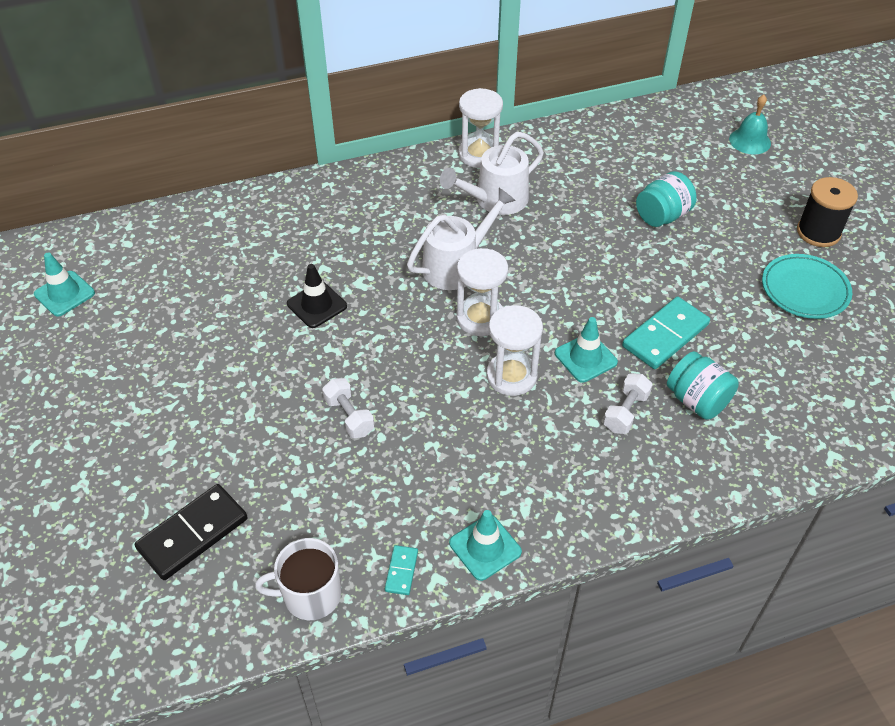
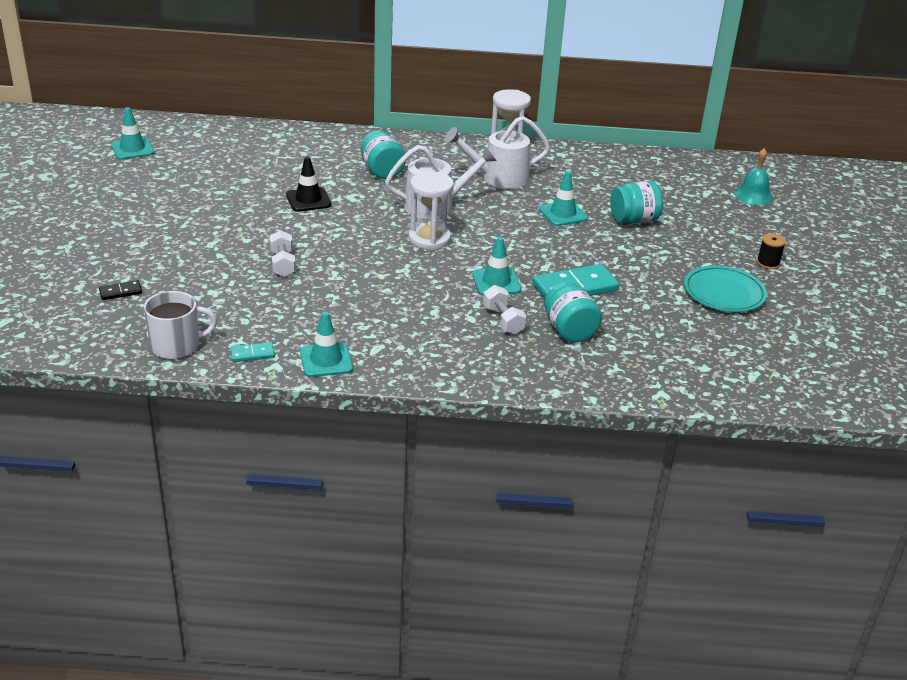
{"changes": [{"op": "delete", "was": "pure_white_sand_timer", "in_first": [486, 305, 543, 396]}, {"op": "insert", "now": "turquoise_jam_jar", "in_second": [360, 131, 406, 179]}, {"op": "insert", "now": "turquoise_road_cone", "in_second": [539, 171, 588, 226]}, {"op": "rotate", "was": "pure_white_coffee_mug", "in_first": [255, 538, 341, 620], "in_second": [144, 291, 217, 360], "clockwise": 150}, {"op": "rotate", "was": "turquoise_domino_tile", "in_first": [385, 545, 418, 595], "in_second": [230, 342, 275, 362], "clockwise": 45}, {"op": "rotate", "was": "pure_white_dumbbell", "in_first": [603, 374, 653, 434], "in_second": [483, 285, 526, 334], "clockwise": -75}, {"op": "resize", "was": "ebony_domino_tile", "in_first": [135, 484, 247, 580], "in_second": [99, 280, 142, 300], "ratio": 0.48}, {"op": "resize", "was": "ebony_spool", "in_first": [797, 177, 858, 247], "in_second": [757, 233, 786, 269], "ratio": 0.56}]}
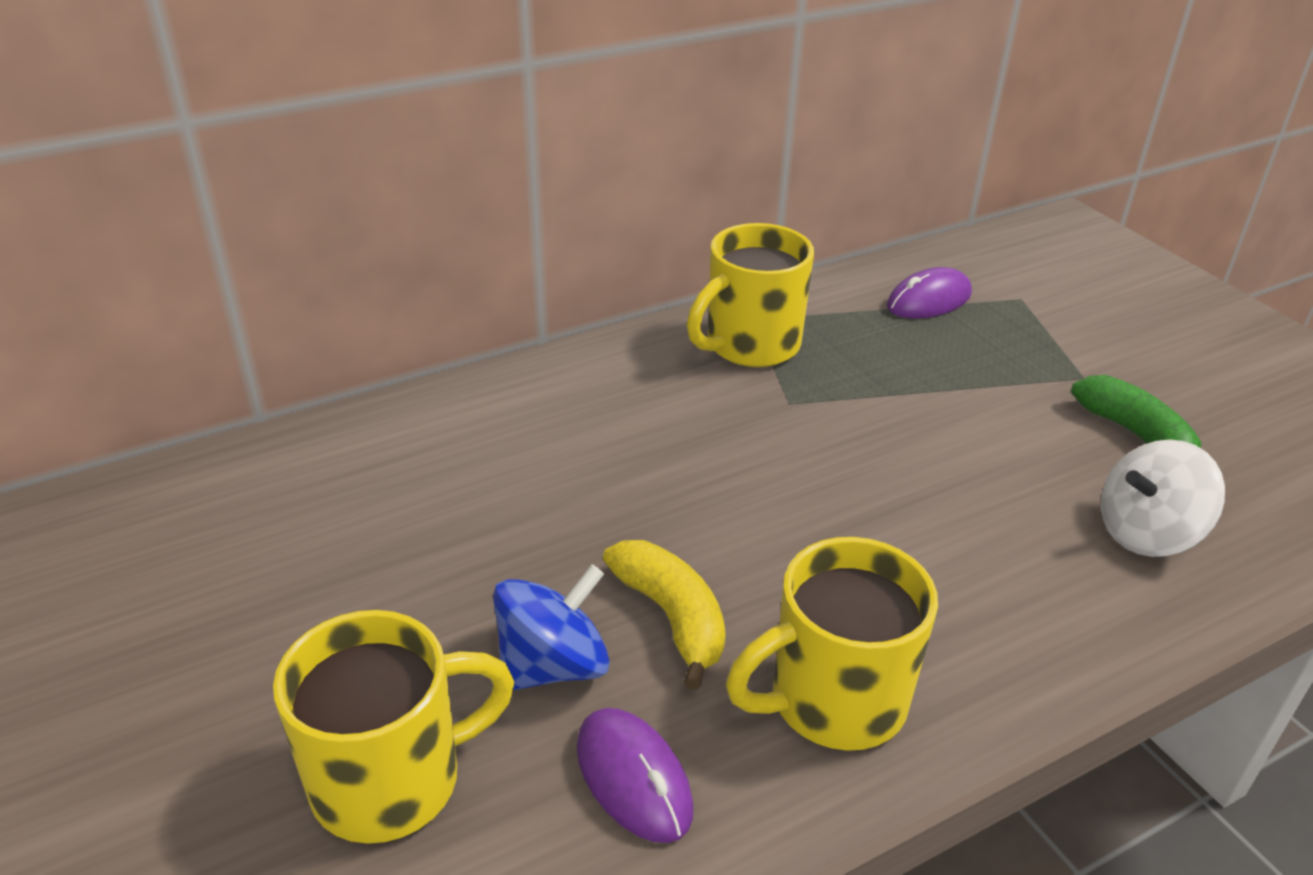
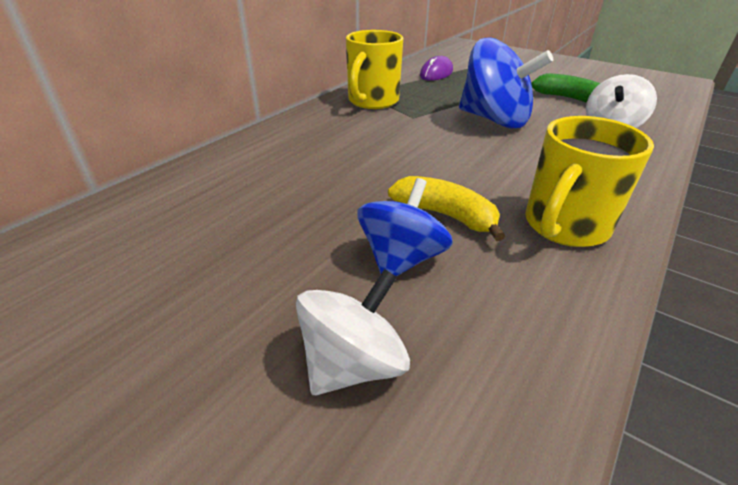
{"changes": [{"op": "delete", "was": "purple_computer_mouse", "in_first": [577, 708, 693, 843]}, {"op": "insert", "now": "blue_whirligig", "in_second": [459, 37, 553, 129]}, {"op": "replace", "was": "yellow_coffee_mug", "now": "pure_white_whirligig", "in_first": [273, 610, 515, 844], "in_second": [296, 269, 410, 395]}]}
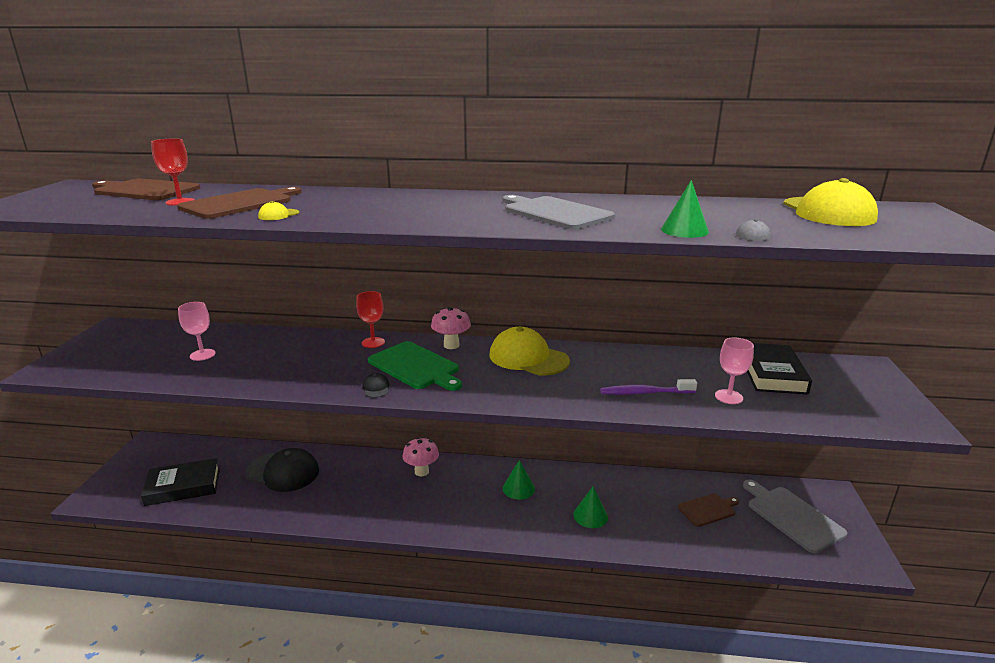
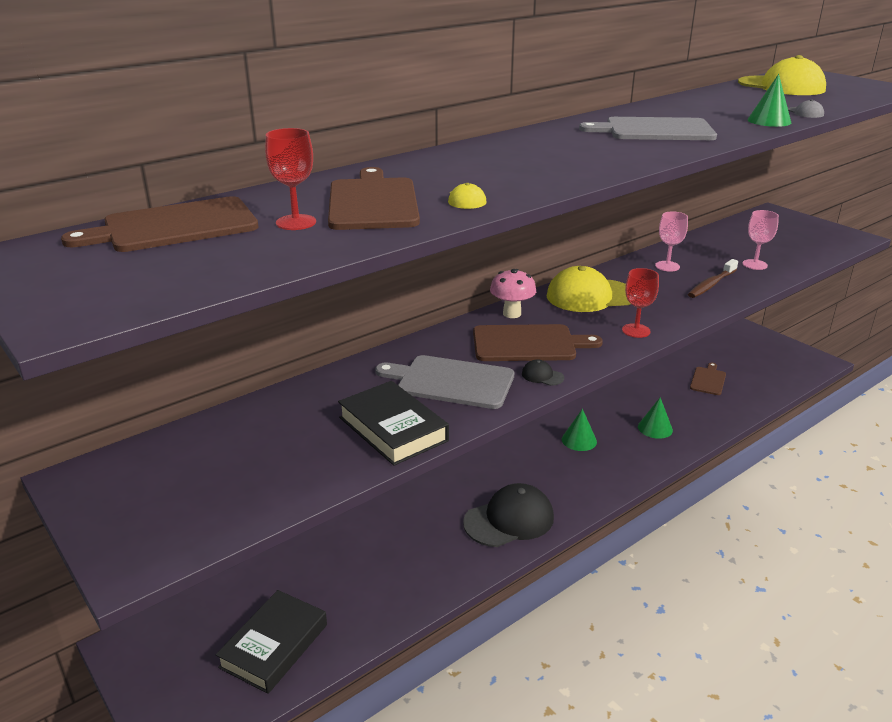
{"changes": [{"op": "delete", "was": "pink_fungus", "in_first": [403, 437, 439, 476]}, {"op": "move", "was": "pink_wine_glass", "in_first": [178, 302, 216, 361], "in_second": [655, 211, 688, 272]}, {"op": "move", "was": "ebony_cap", "in_first": [245, 448, 319, 492], "in_second": [463, 483, 554, 547]}, {"op": "move", "was": "crimson_wine_glass", "in_first": [356, 291, 385, 348], "in_second": [622, 268, 659, 338]}, {"op": "move", "was": "grey_cutting_board", "in_first": [743, 480, 847, 553], "in_second": [375, 355, 514, 409]}, {"op": "move", "was": "ebony_hardback", "in_first": [747, 343, 812, 395], "in_second": [338, 381, 449, 466]}, {"op": "recolor", "was": "green_cutting_board", "now": "dark_brown_cutting_board", "in_first": [368, 341, 462, 391], "in_second": [473, 324, 603, 361]}, {"op": "recolor", "was": "purple_tooth_brush", "now": "dark_brown_tooth_brush", "in_first": [600, 379, 697, 395], "in_second": [688, 259, 738, 298]}]}
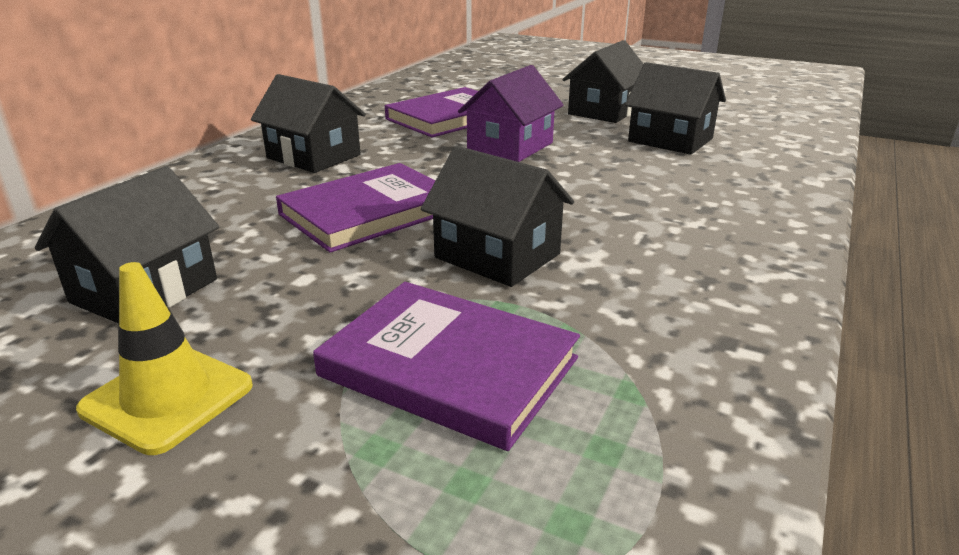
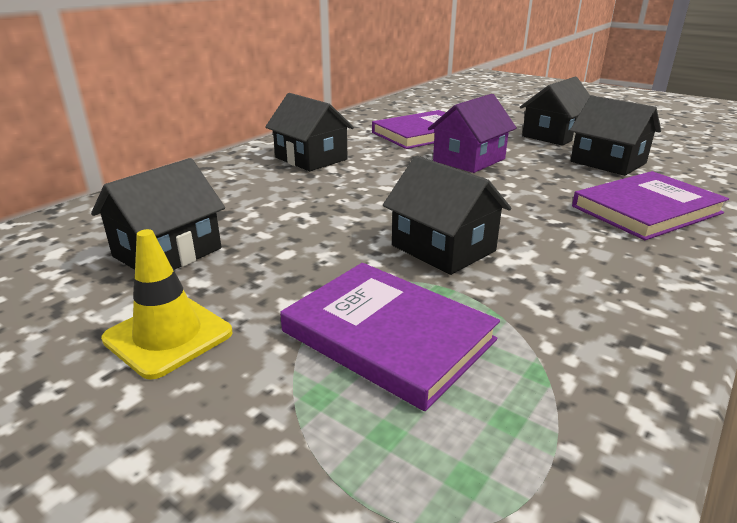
{"changes": [{"op": "move", "was": "purple_hardback", "in_first": [276, 163, 435, 253], "in_second": [572, 171, 729, 240]}]}
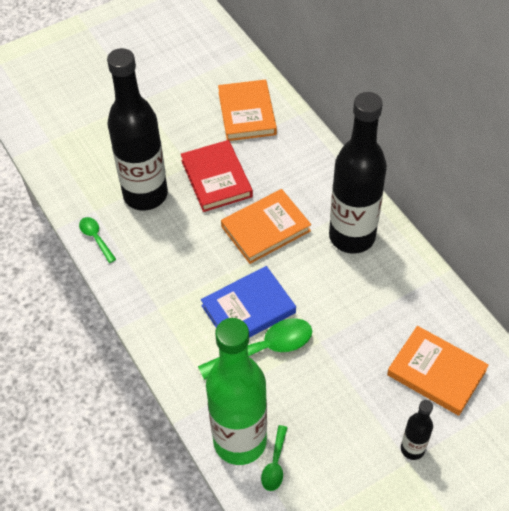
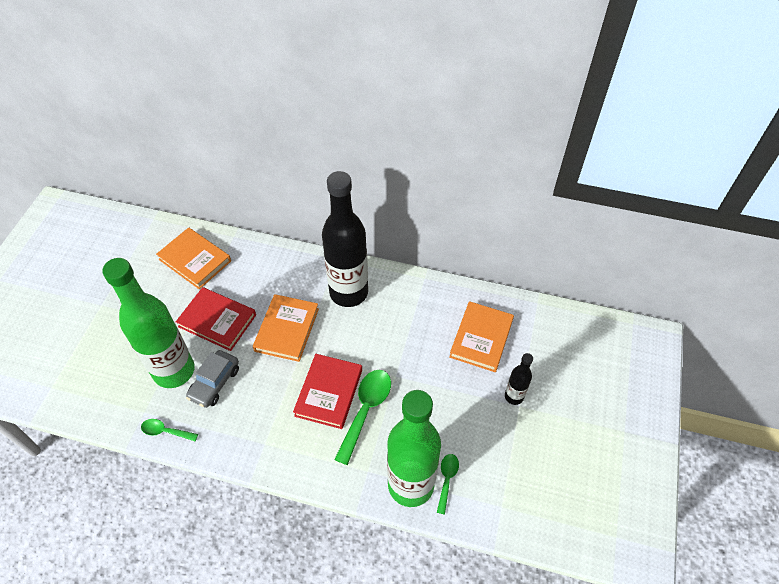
{"changes": [{"op": "insert", "now": "grey_car", "in_second": [186, 350, 239, 408]}, {"op": "recolor", "was": "ebony_bottle", "now": "green_bottle", "in_first": [107, 48, 168, 211], "in_second": [102, 258, 195, 388]}, {"op": "recolor", "was": "blue_hardback", "now": "crimson_hardback", "in_first": [201, 266, 296, 338], "in_second": [293, 354, 362, 429]}, {"op": "rotate", "was": "green_teaspoon", "in_first": [261, 425, 288, 491], "in_second": [437, 454, 459, 514], "clockwise": -135}, {"op": "rotate", "was": "orange_hardback", "in_first": [387, 326, 489, 416], "in_second": [449, 301, 514, 372], "clockwise": -60}]}
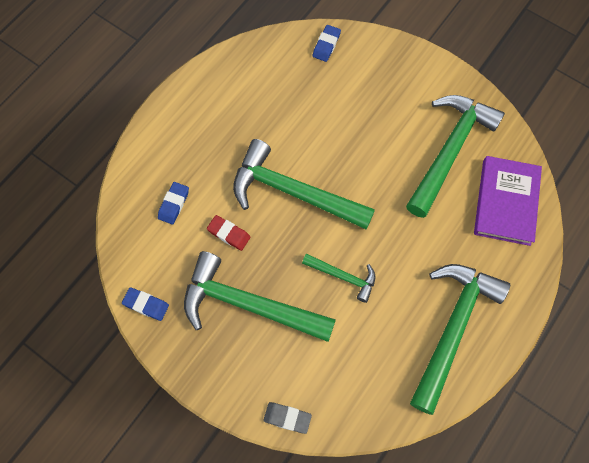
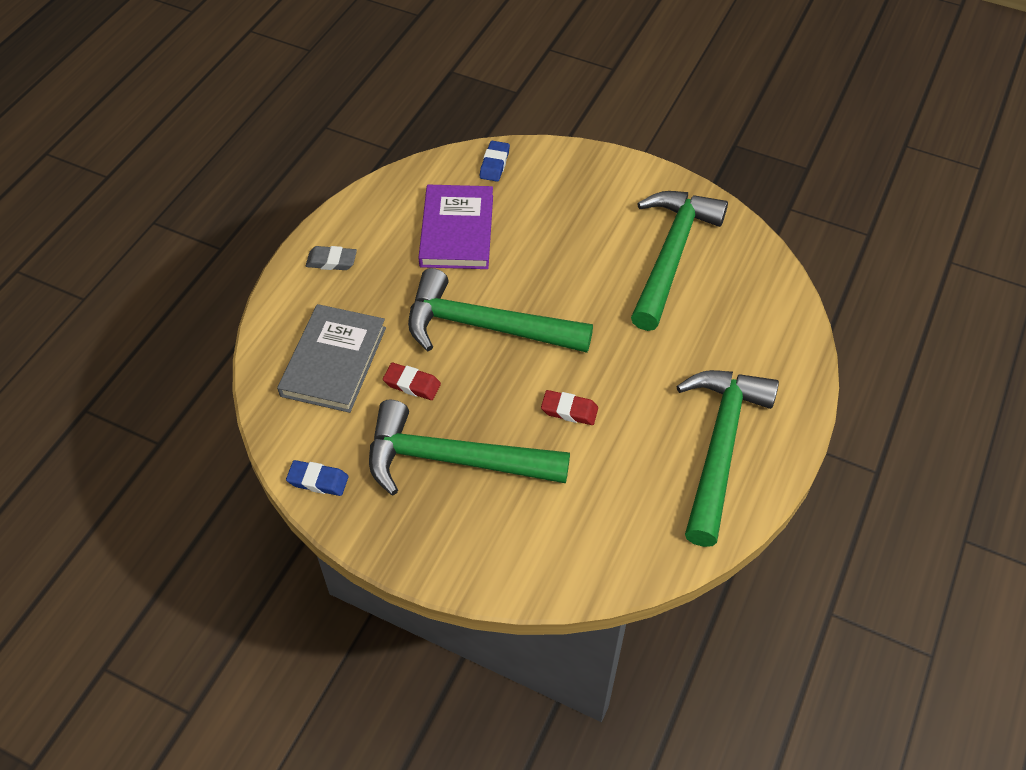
{"changes": [{"op": "move", "was": "grey_pencil_eraser", "in_first": [264, 402, 312, 434], "in_second": [306, 246, 357, 270]}, {"op": "move", "was": "purple_hardback", "in_first": [474, 156, 542, 246], "in_second": [418, 185, 493, 269]}, {"op": "replace", "was": "blue_pencil_eraser", "now": "grey_hardback", "in_first": [158, 182, 189, 225], "in_second": [277, 304, 386, 413]}, {"op": "replace", "was": "green_carpenter's_hammer", "now": "crimson_pencil_eraser", "in_first": [302, 254, 375, 303], "in_second": [541, 390, 598, 425]}]}
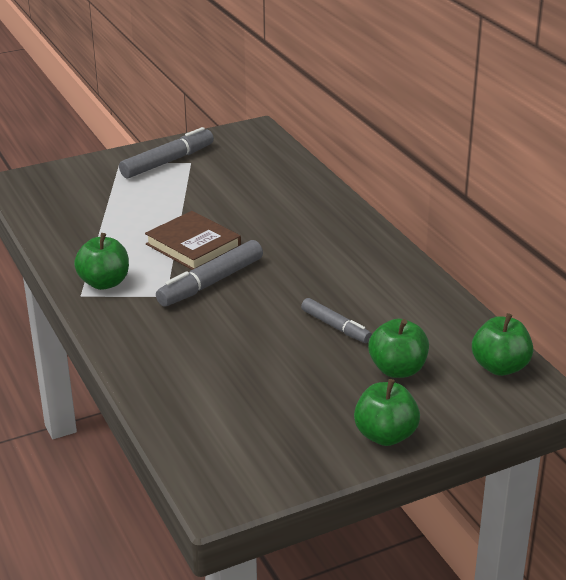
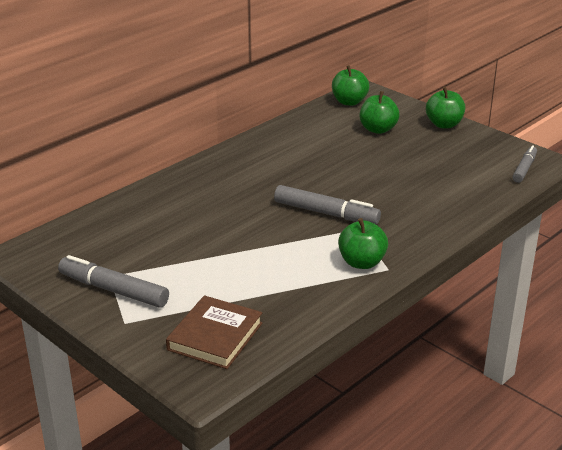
{"changes": [{"op": "move", "was": "dark_brown_hardback", "in_first": [145, 211, 241, 270], "in_second": [166, 295, 263, 369]}, {"op": "move", "was": "grey_marker", "in_first": [301, 298, 372, 343], "in_second": [512, 145, 537, 183]}]}
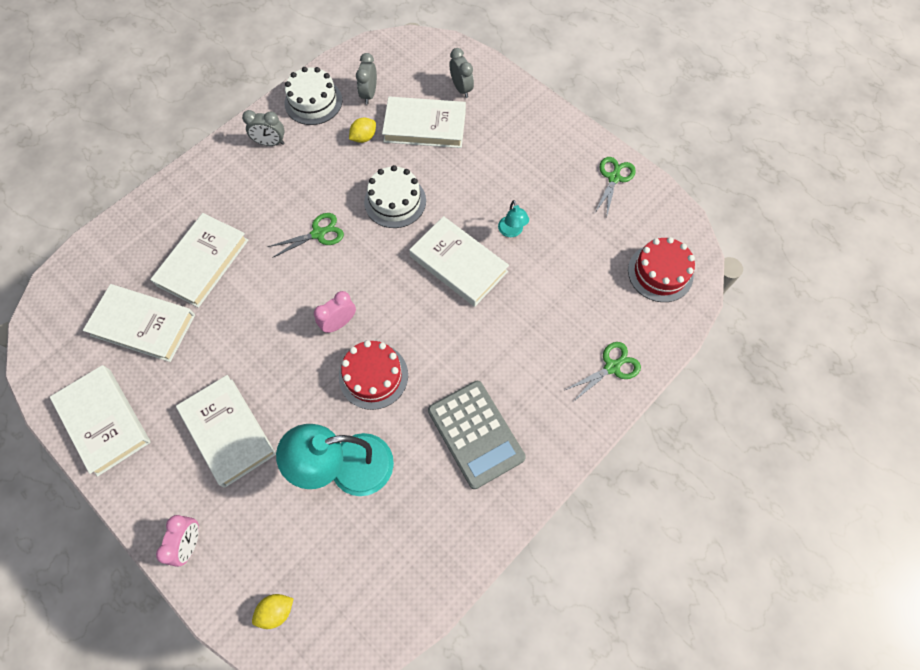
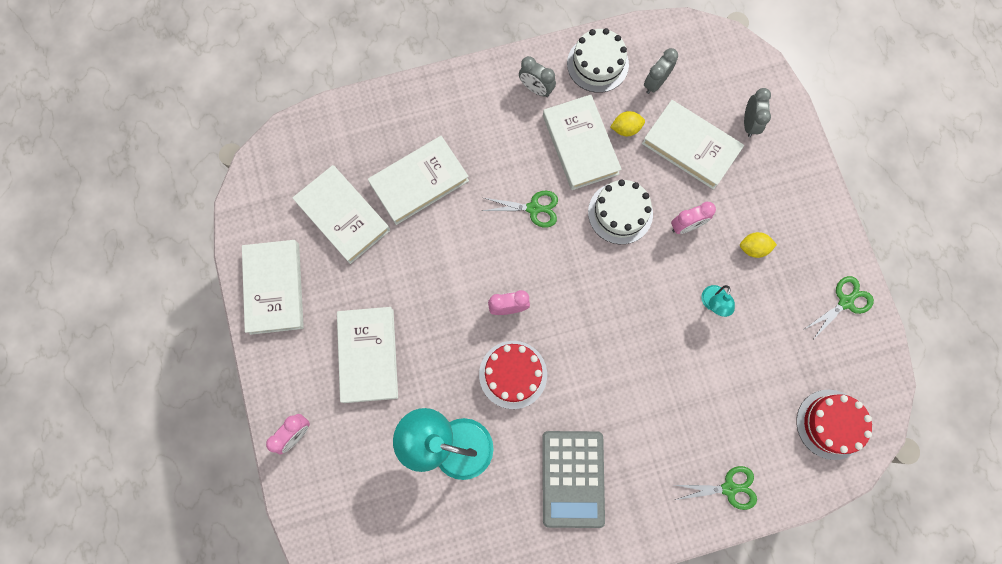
{"changes": [{"op": "insert", "now": "pink_alarm_clock", "in_second": [671, 202, 716, 234]}, {"op": "move", "was": "yellow_lemon", "in_first": [252, 594, 294, 629], "in_second": [740, 232, 777, 258]}, {"op": "move", "was": "pure_white_hardback", "in_first": [409, 216, 509, 307], "in_second": [543, 95, 622, 190]}]}
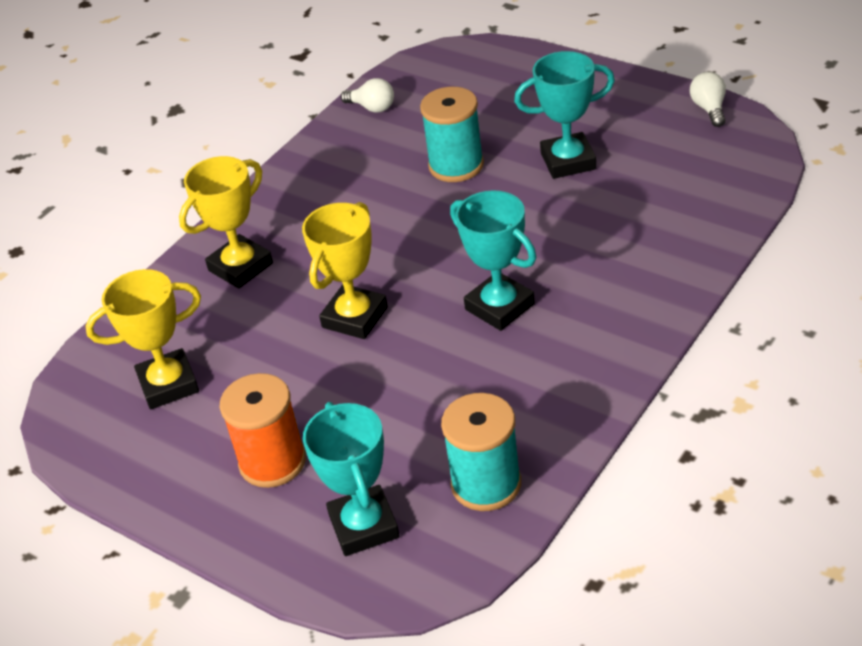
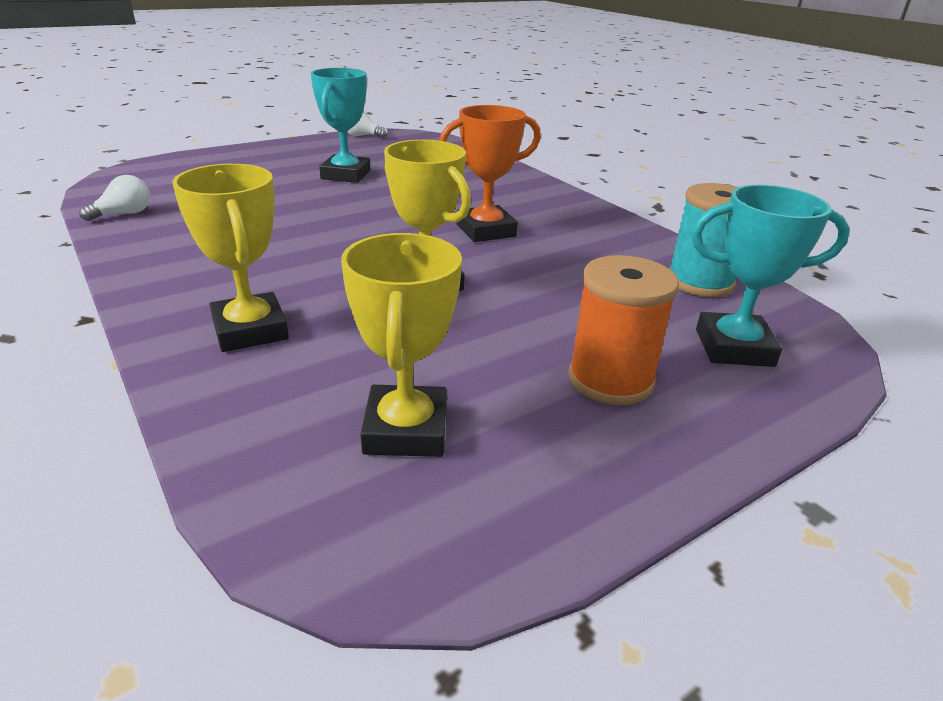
{"changes": [{"op": "delete", "was": "turquoise_spool", "in_first": [420, 87, 484, 182]}, {"op": "recolor", "was": "turquoise_prize_cup", "now": "orange_prize_cup", "in_first": [450, 190, 537, 331], "in_second": [439, 105, 541, 242]}]}
